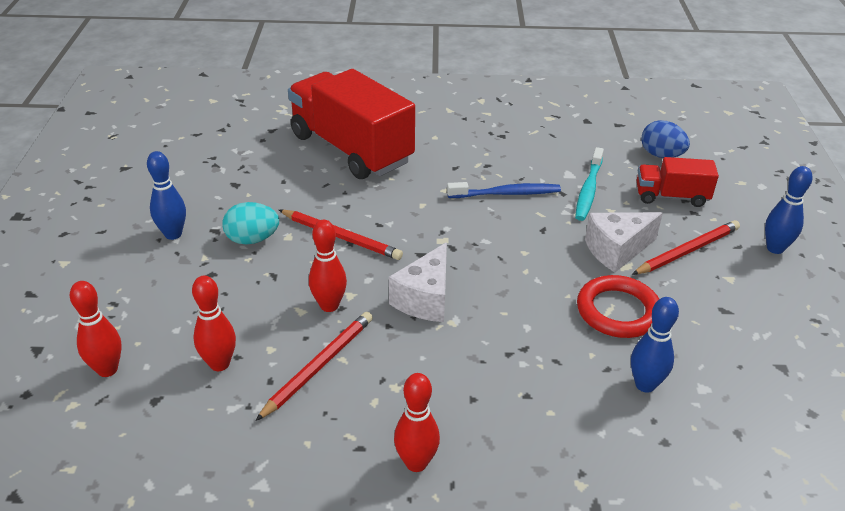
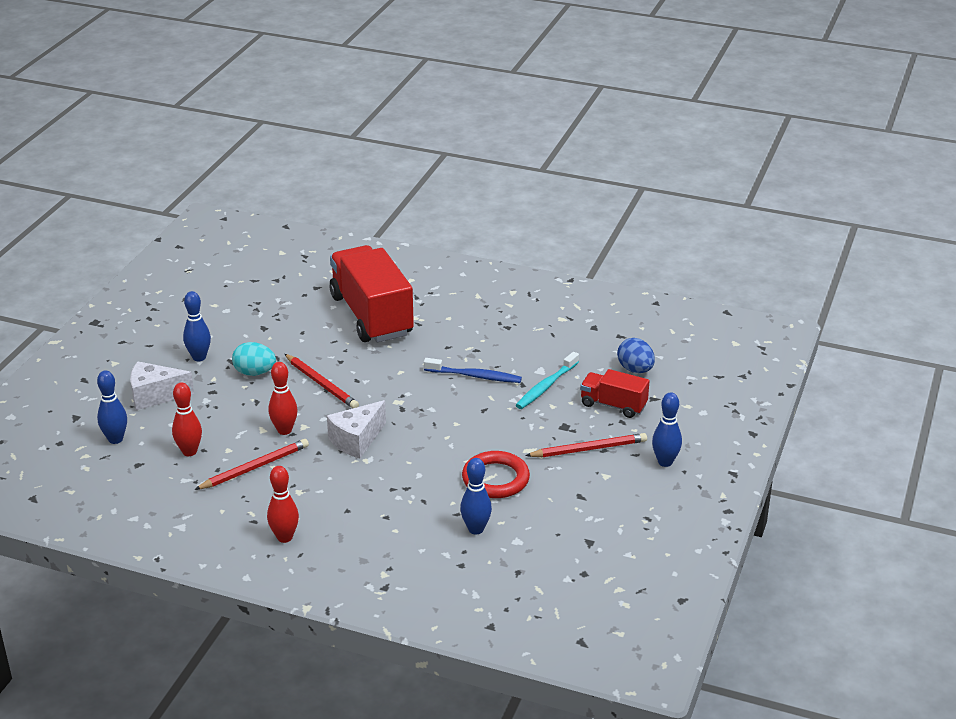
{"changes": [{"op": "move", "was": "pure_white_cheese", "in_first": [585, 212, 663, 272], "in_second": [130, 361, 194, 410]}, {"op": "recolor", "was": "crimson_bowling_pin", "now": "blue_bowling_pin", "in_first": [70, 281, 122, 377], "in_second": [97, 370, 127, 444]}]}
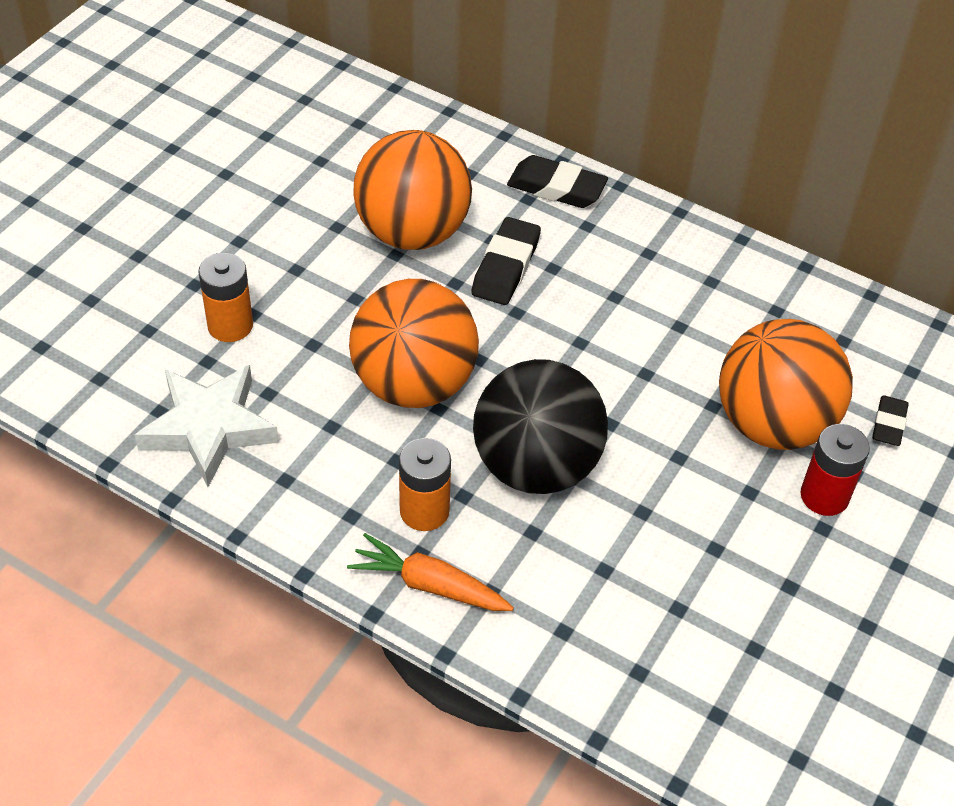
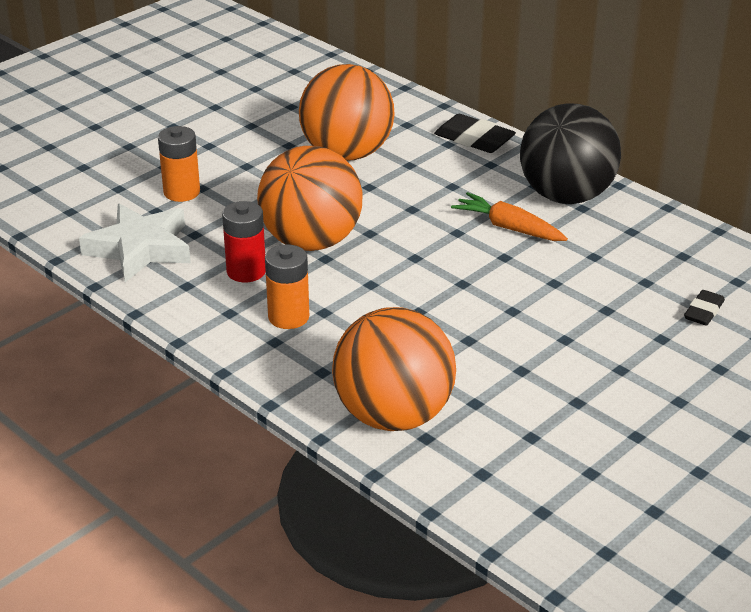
{"changes": [{"op": "delete", "was": "ebony_pencil_eraser", "in_first": [471, 217, 541, 305]}, {"op": "move", "was": "orange_toy_carrot", "in_first": [347, 533, 514, 611], "in_second": [451, 192, 568, 241]}, {"op": "move", "was": "ebony_ball", "in_first": [473, 359, 608, 494], "in_second": [520, 103, 621, 204]}, {"op": "move", "was": "orange_ball", "in_first": [719, 319, 853, 450], "in_second": [332, 307, 456, 431]}, {"op": "move", "was": "crimson_AA_battery", "in_first": [801, 424, 870, 516], "in_second": [222, 201, 266, 282]}]}
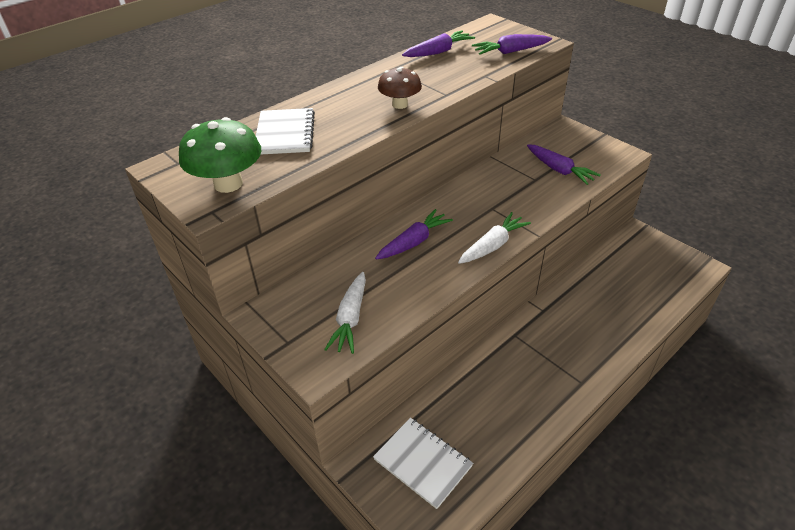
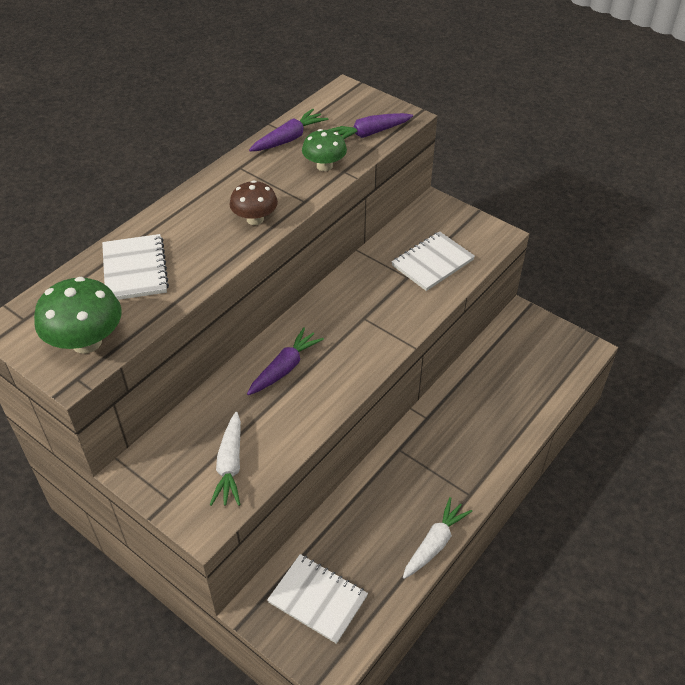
{"changes": [{"op": "insert", "now": "green_fungus", "in_second": [302, 129, 347, 171]}, {"op": "move", "was": "pure_white_toy_carrot", "in_first": [458, 212, 531, 264], "in_second": [403, 497, 472, 579]}, {"op": "replace", "was": "purple_toy_carrot", "now": "pure_white_exercise_book", "in_first": [527, 144, 600, 185], "in_second": [392, 231, 475, 291]}]}
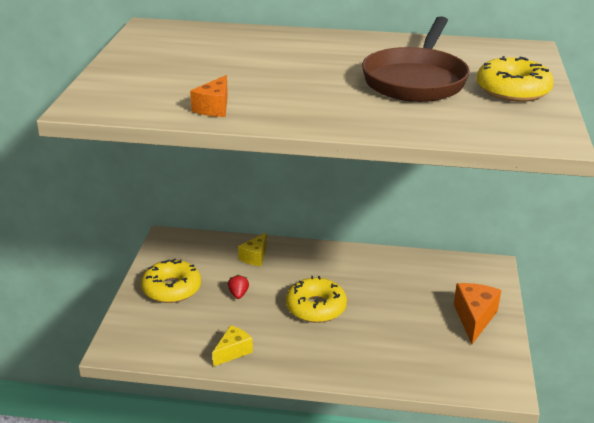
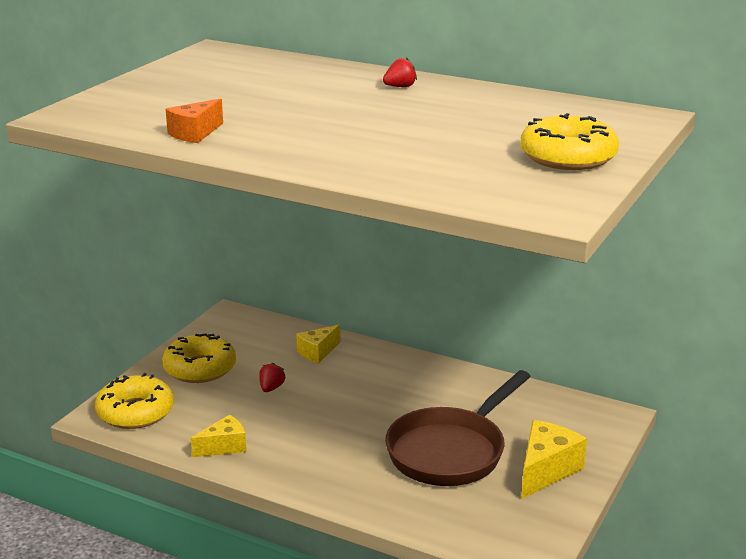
{"changes": [{"op": "insert", "now": "crimson_toy_strawberry", "in_second": [383, 57, 417, 87]}, {"op": "move", "was": "yellow_donut", "in_first": [286, 276, 347, 323], "in_second": [95, 373, 174, 429]}, {"op": "move", "was": "dark_brown_pan", "in_first": [362, 16, 470, 102], "in_second": [385, 370, 531, 486]}, {"op": "recolor", "was": "orange_cheese", "now": "yellow_cheese", "in_first": [454, 283, 501, 344], "in_second": [521, 420, 587, 499]}]}
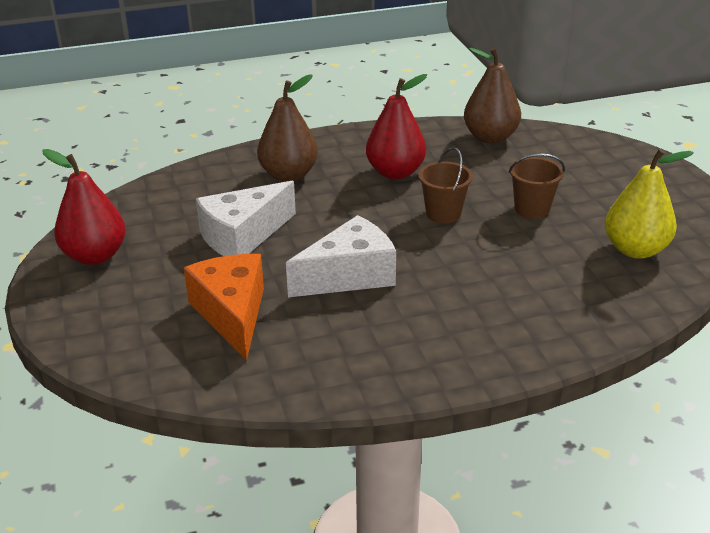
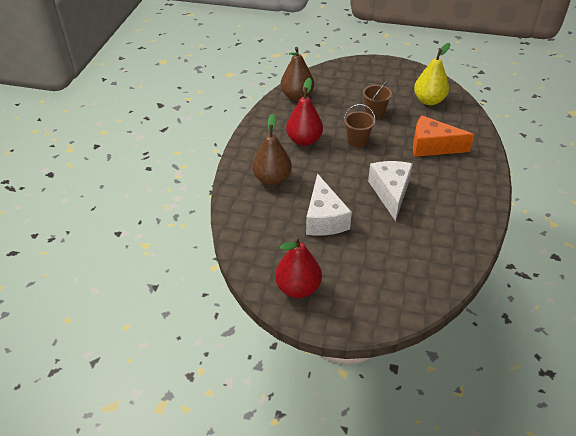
{"changes": [{"op": "move", "was": "orange_cheese", "in_first": [184, 254, 264, 361], "in_second": [413, 115, 474, 157]}]}
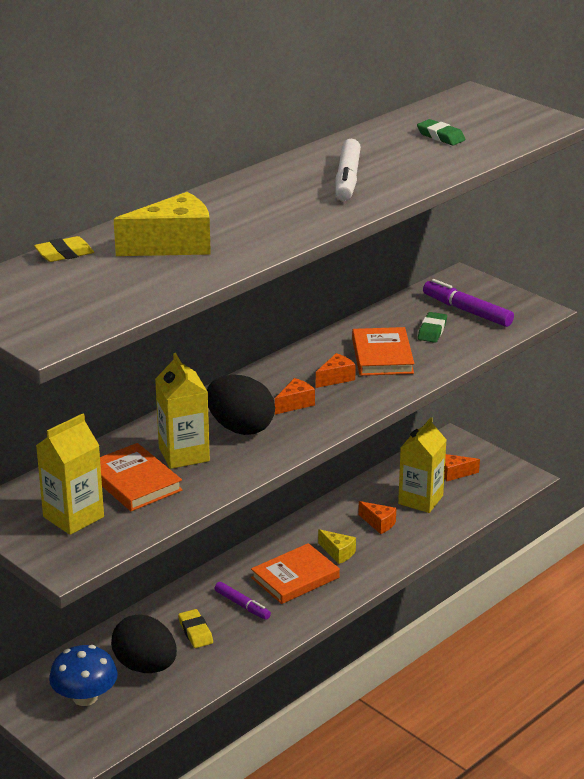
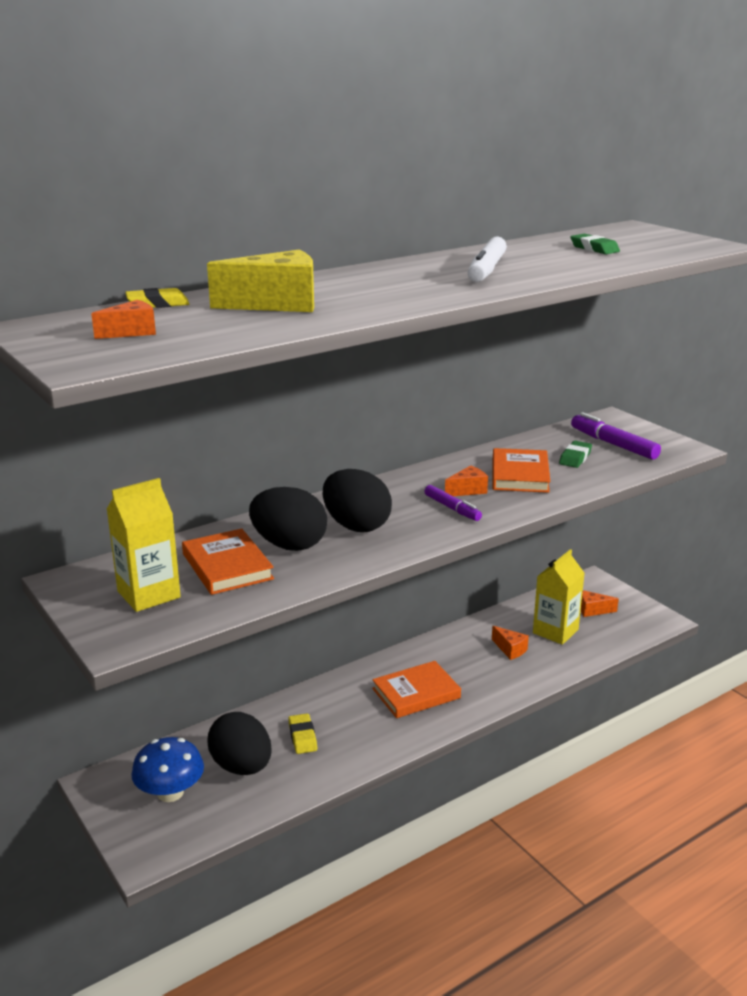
{"changes": [{"op": "delete", "was": "yellow_cheese", "in_first": [318, 529, 356, 564]}, {"op": "move", "was": "purple_marker", "in_first": [215, 582, 271, 620], "in_second": [424, 485, 482, 521]}, {"op": "move", "was": "orange_cheese", "in_first": [275, 378, 315, 415], "in_second": [91, 300, 156, 339]}, {"op": "replace", "was": "yellow_juice_carton", "now": "ebony_egg_shape", "in_first": [155, 353, 210, 469], "in_second": [249, 487, 327, 551]}]}
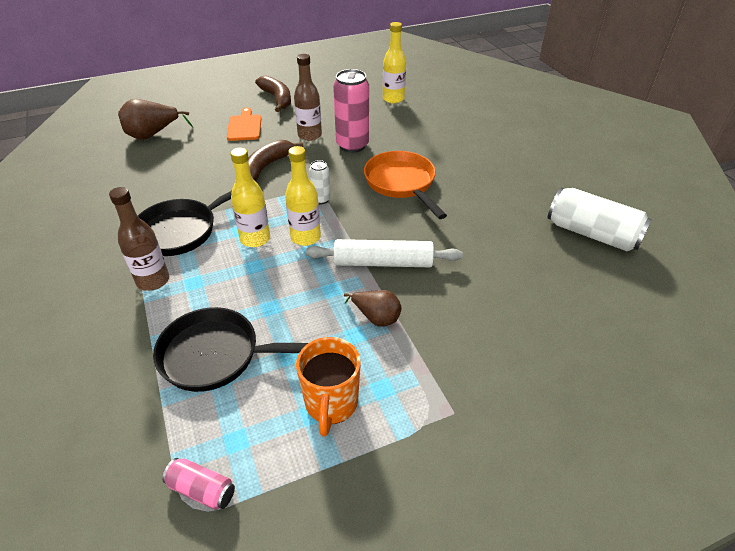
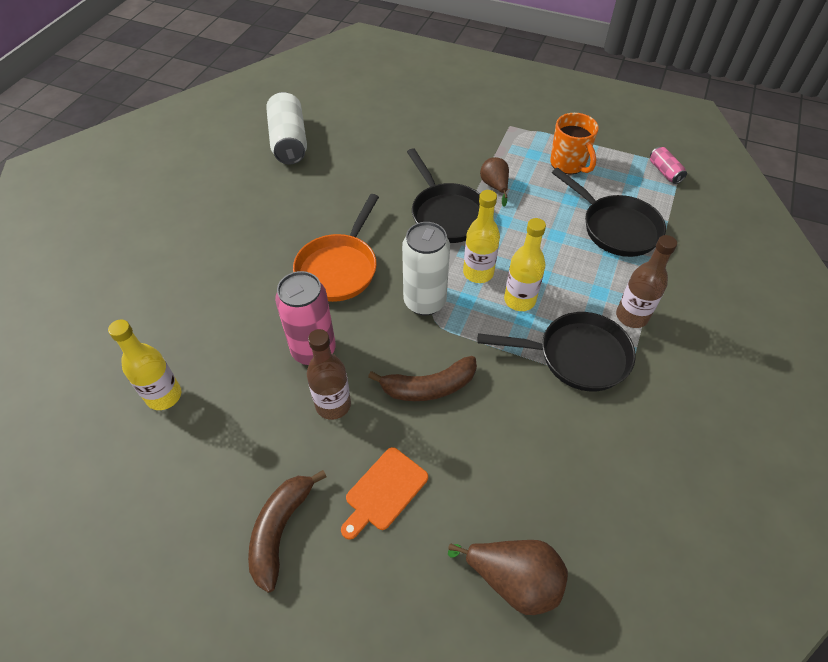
{"changes": [{"op": "replace", "was": "pure_white_dough_roller", "now": "ebony_pan", "in_first": [305, 239, 463, 267], "in_second": [407, 148, 480, 243]}, {"op": "rotate", "was": "orange_coffee_mug", "in_first": [296, 337, 361, 437], "in_second": [550, 113, 599, 174], "clockwise": 105}, {"op": "resize", "was": "pure_white_soda_can", "in_first": [309, 160, 331, 204], "in_second": [402, 222, 450, 316], "ratio": 1.99}]}
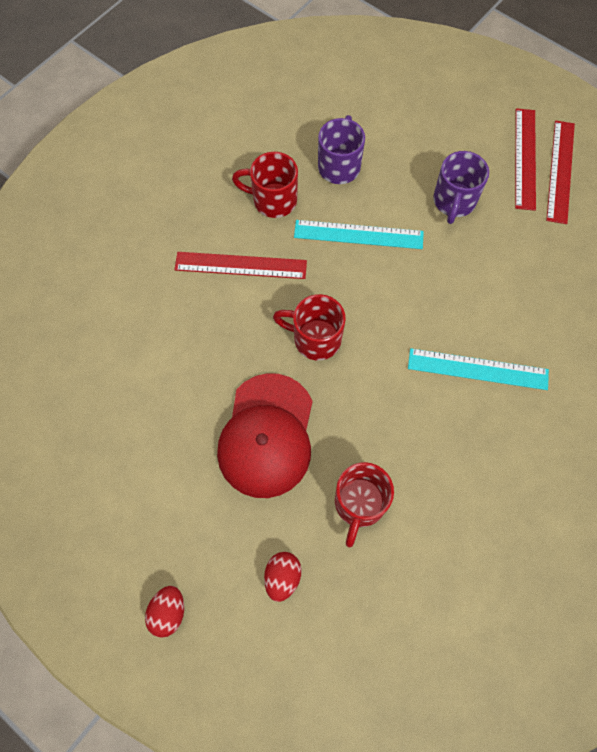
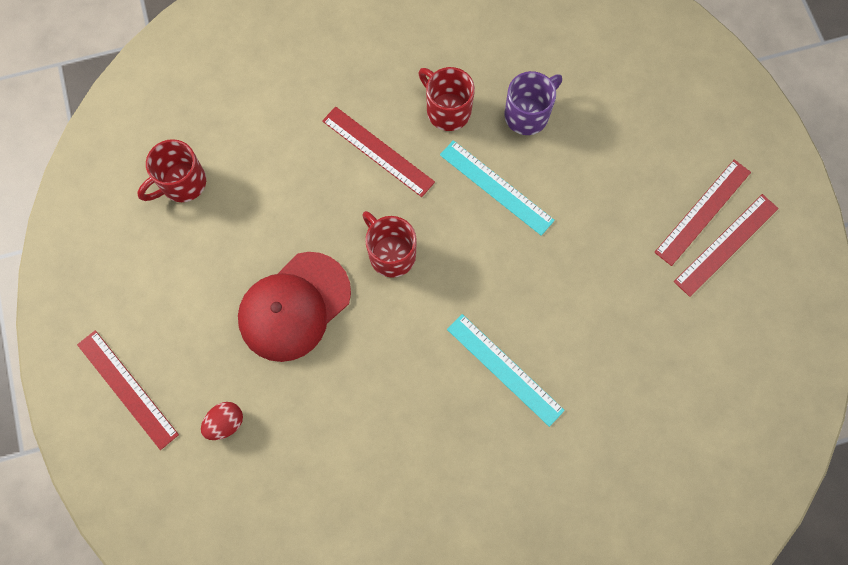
{"changes": [{"op": "delete", "was": "purple_coffee_mug", "in_first": [433, 151, 489, 224]}, {"op": "move", "was": "crimson_coffee_mug", "in_first": [335, 462, 394, 548], "in_second": [137, 139, 206, 202]}, {"op": "replace", "was": "crimson_egg_shape", "now": "crimson_ruler", "in_first": [145, 586, 184, 638], "in_second": [77, 330, 179, 450]}]}
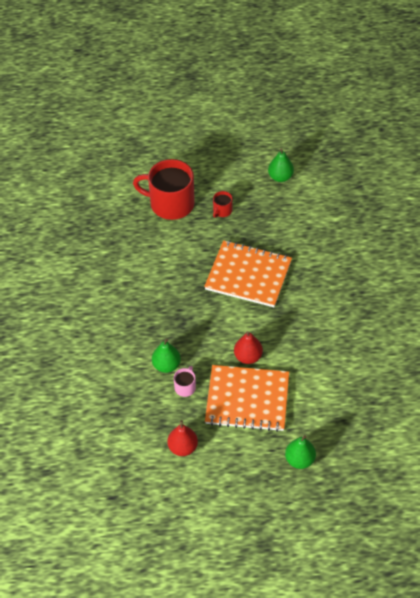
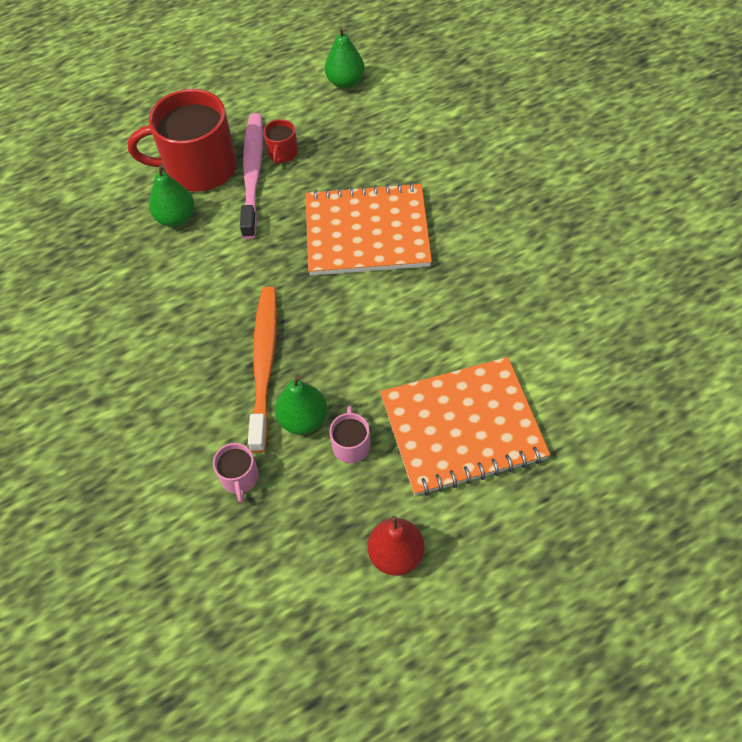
{"changes": [{"op": "delete", "was": "crimson_pear_fruit", "in_first": [234, 331, 263, 364]}, {"op": "insert", "now": "pink_coffee_mug", "in_second": [213, 443, 259, 503]}, {"op": "insert", "now": "pink_tooth_brush", "in_second": [240, 113, 263, 239]}, {"op": "insert", "now": "orange_tooth_brush", "in_second": [248, 287, 277, 453]}, {"op": "move", "was": "green_pear_fruit", "in_first": [285, 435, 316, 469], "in_second": [149, 164, 194, 227]}]}
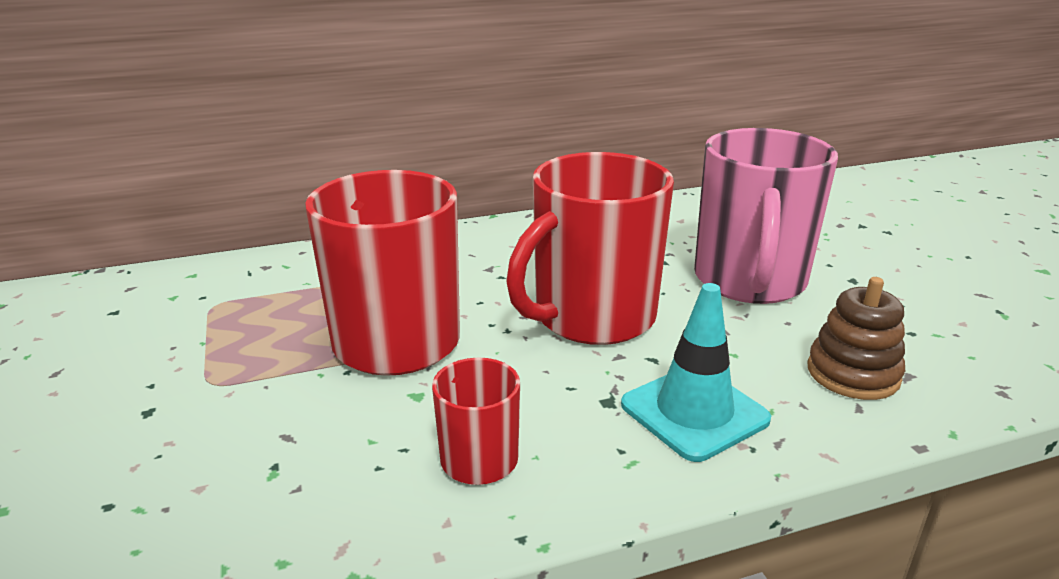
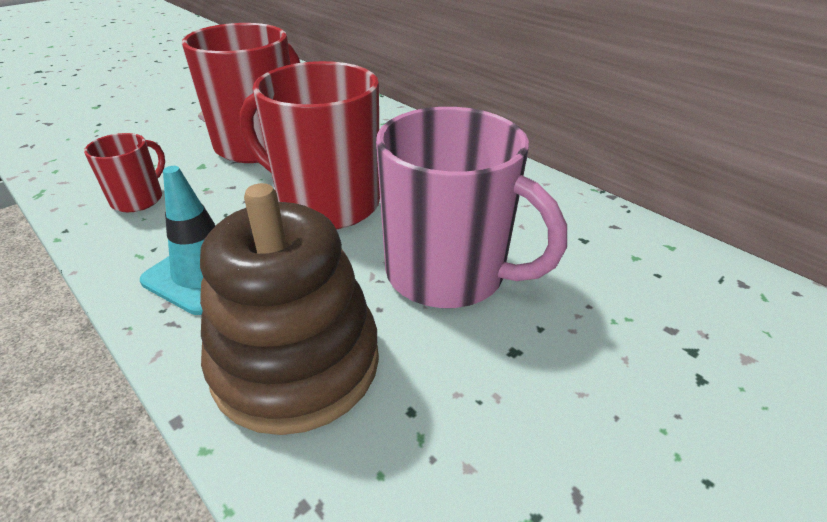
{"changes": [{"op": "rotate", "was": "pink_coffee_mug", "in_first": [694, 128, 838, 304], "in_second": [376, 107, 567, 308], "clockwise": -135}, {"op": "resize", "was": "dark_brown_stacking_rings", "in_first": [808, 277, 905, 400], "in_second": [200, 183, 379, 435], "ratio": 1.76}]}
